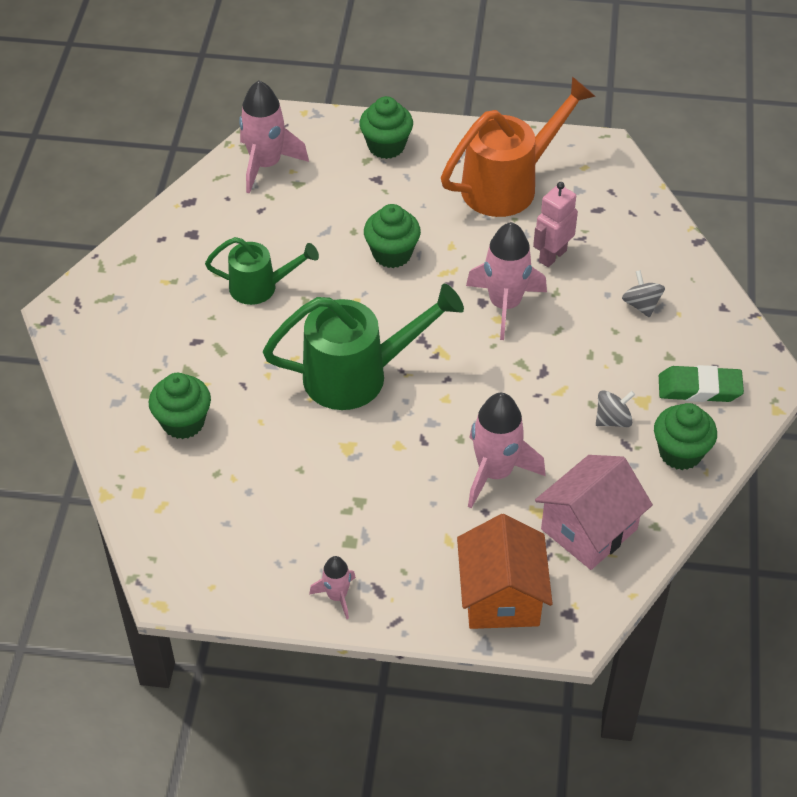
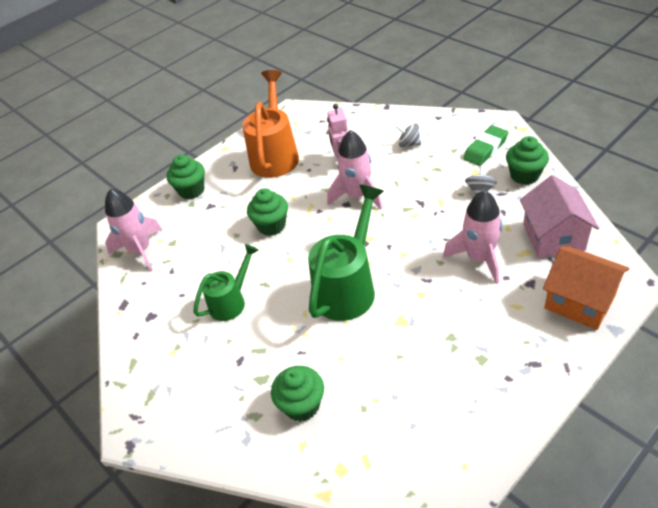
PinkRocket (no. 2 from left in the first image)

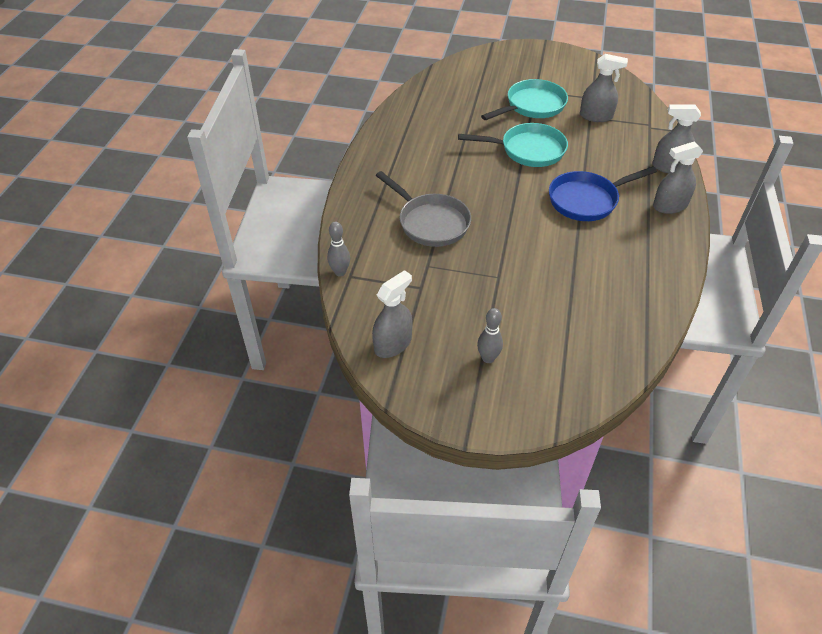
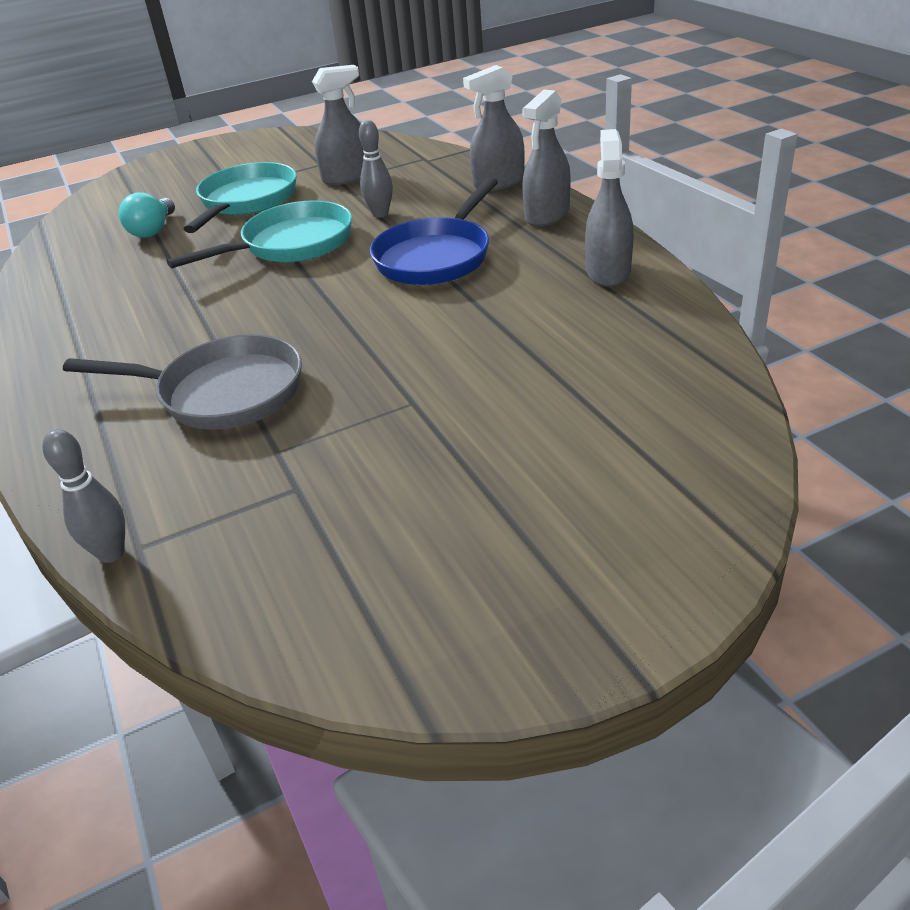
GreySprayBottle (no. 4 from left); GreyBowlingPin (no. 2 from left); TurquoiseLightBulb

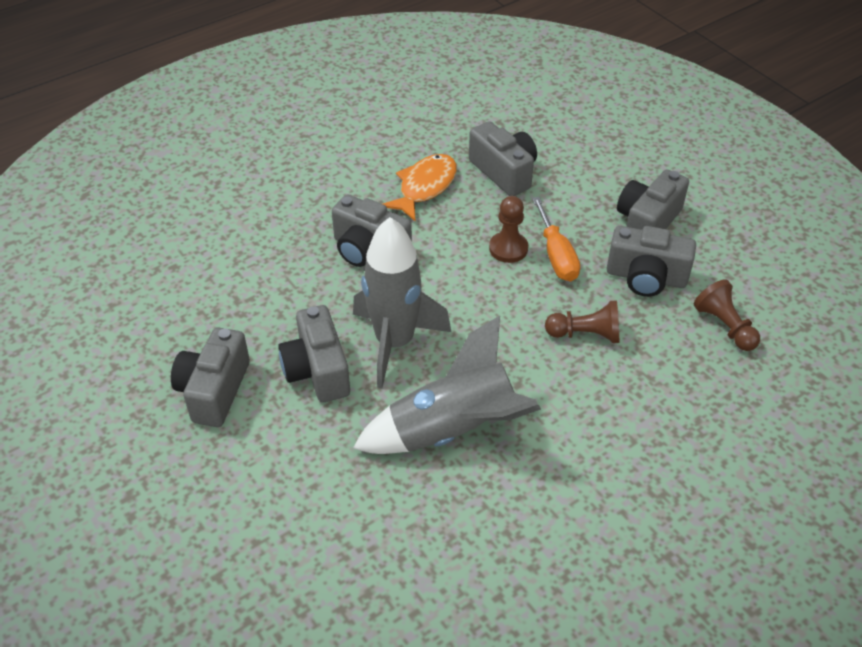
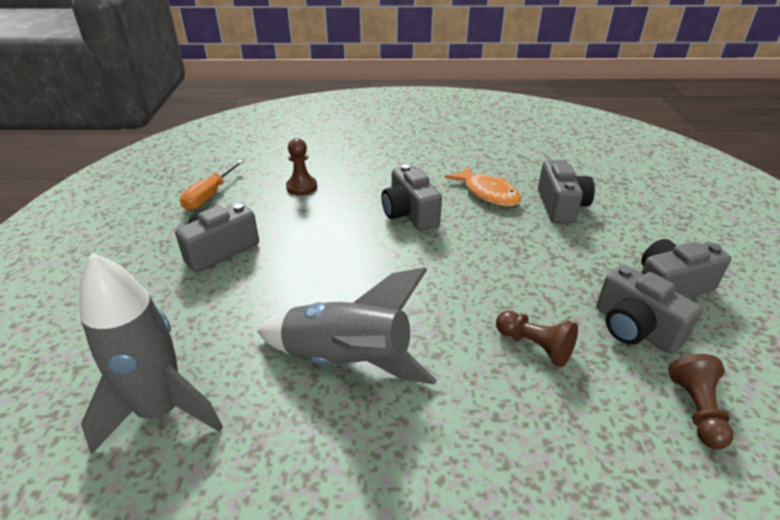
GreyCamera (no. 2 from left in the first image); GreyRocket (no. 1 from left); OrangeFish; BrownPawn (no. 1 from left); OrangeScrewdriver

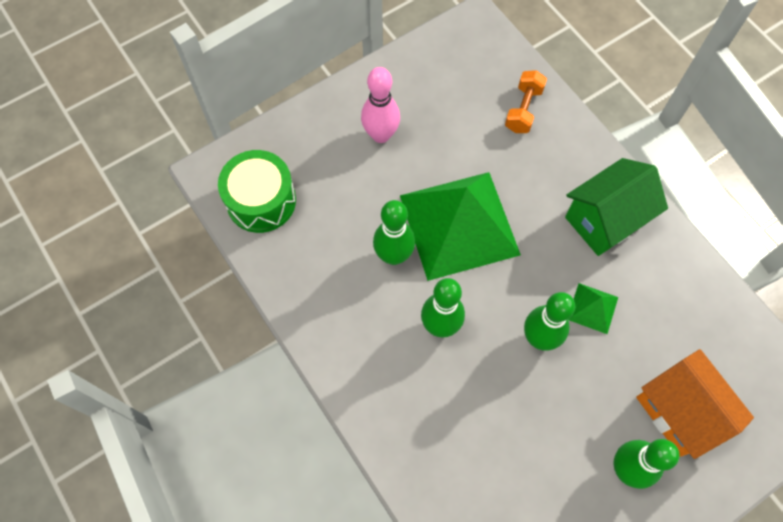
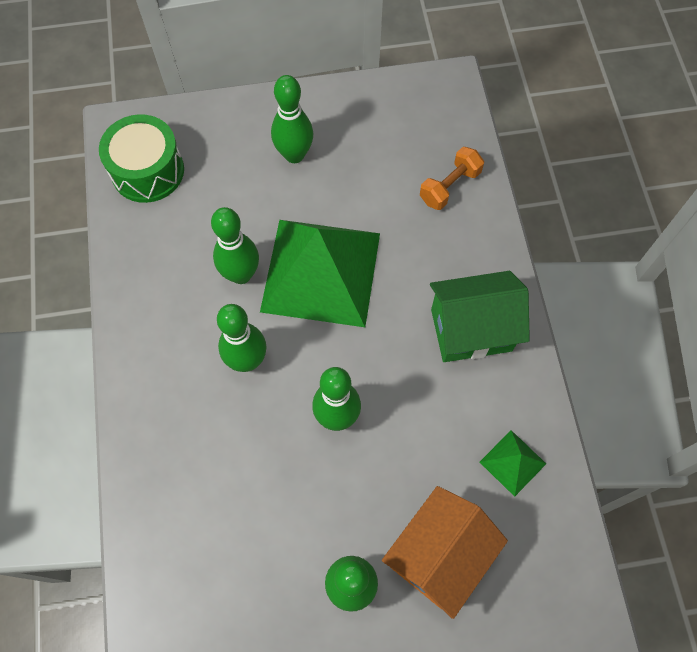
GreenBowlingPin (no. 3 from left); GreenPyramid (no. 2 from left); OrangeHouse

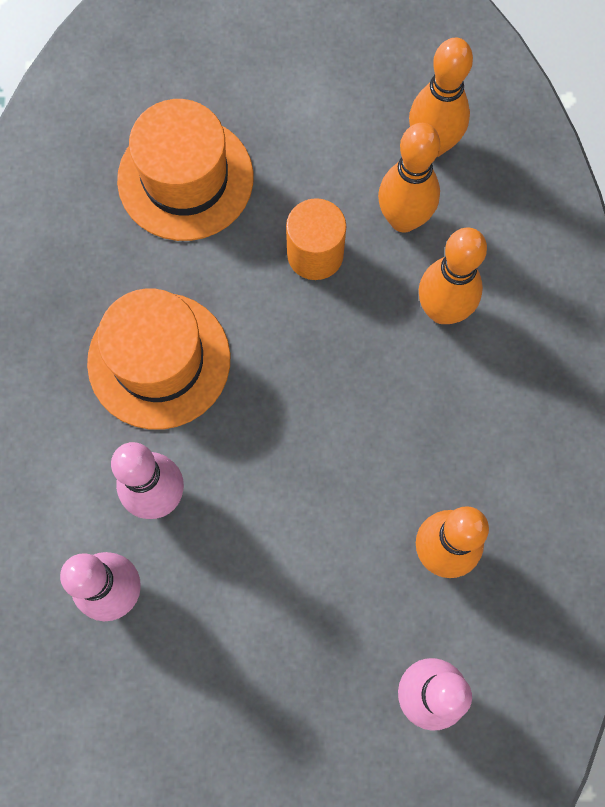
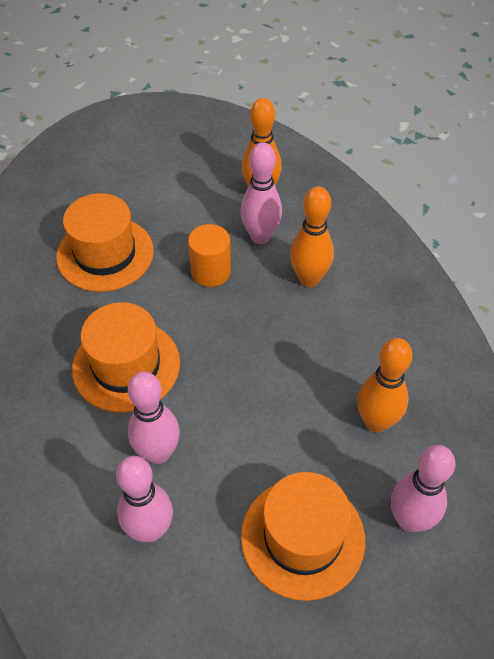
PinkBowlingPin (no. 3 from left); OrangeHat (no. 3 from left)

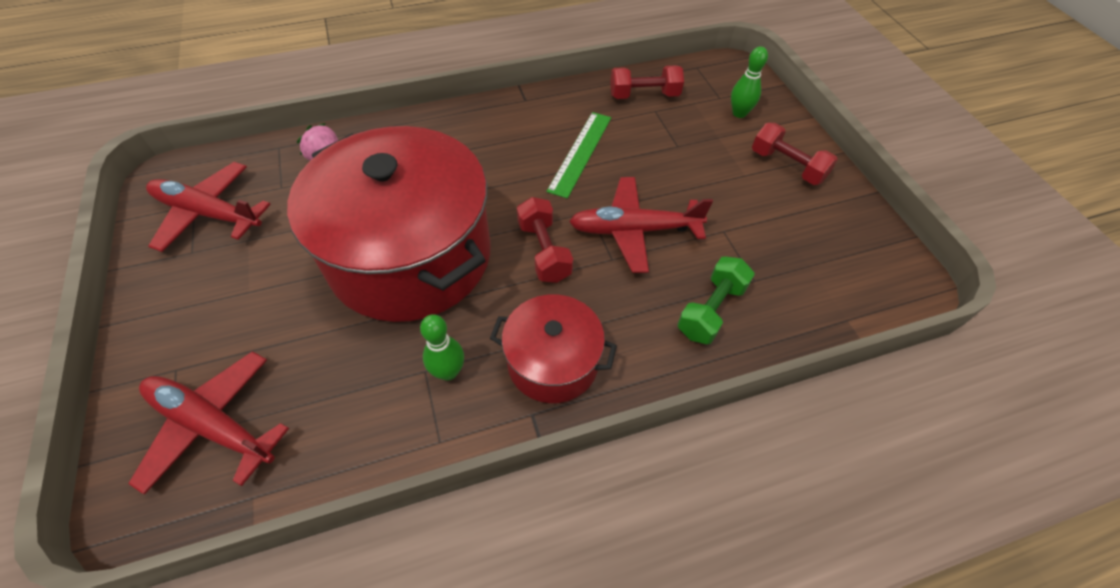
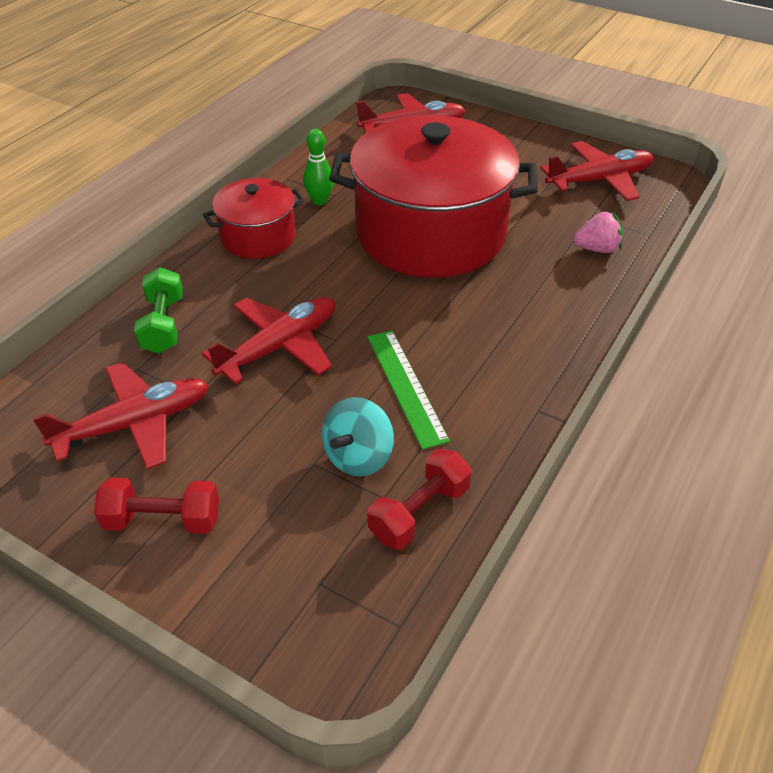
RedDumbbell (no. 1 from left in the first image); GreenBowlingPin (no. 2 from left in the first image); RedPlane (no. 1 from left); TurquoiseSpinningTop

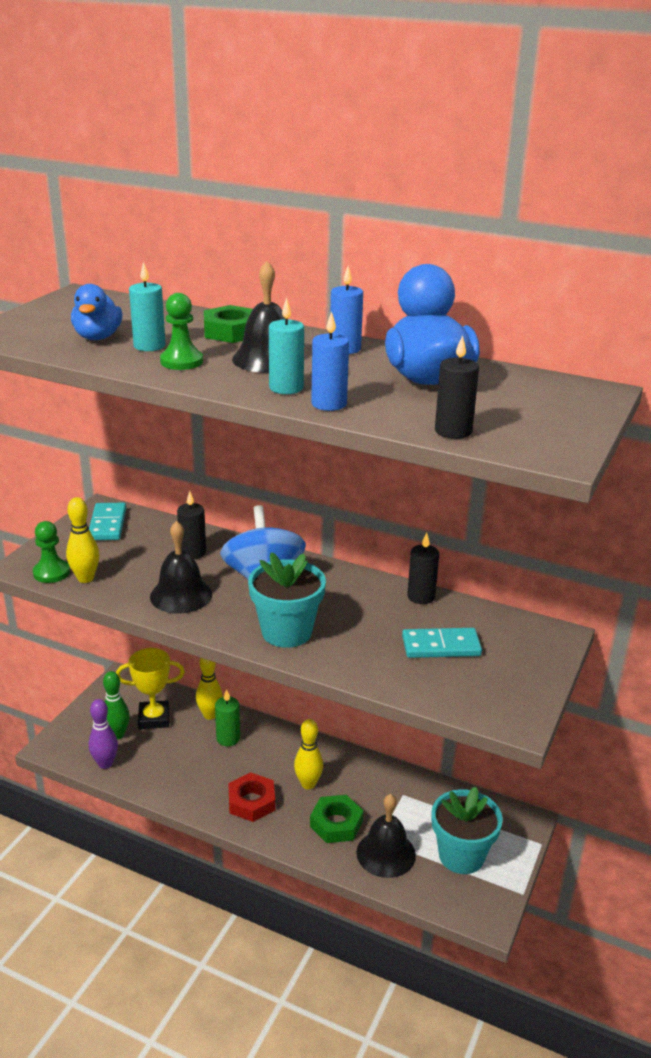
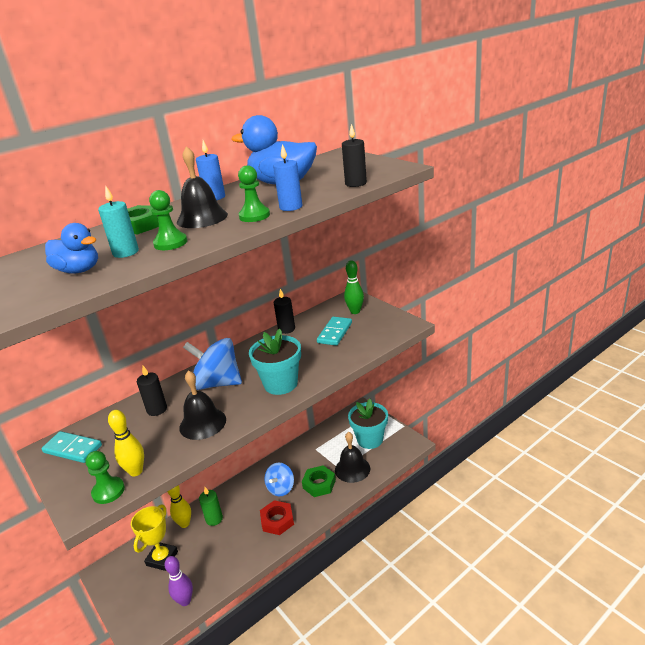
GreenBowlingPin; GreenPawn (no. 3 from left); BlueSpinningTop (no. 2 from left)

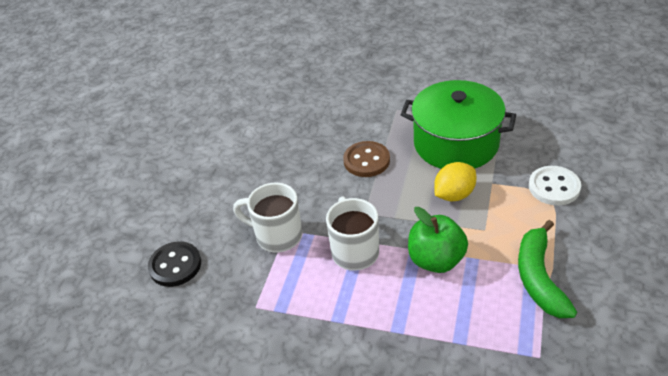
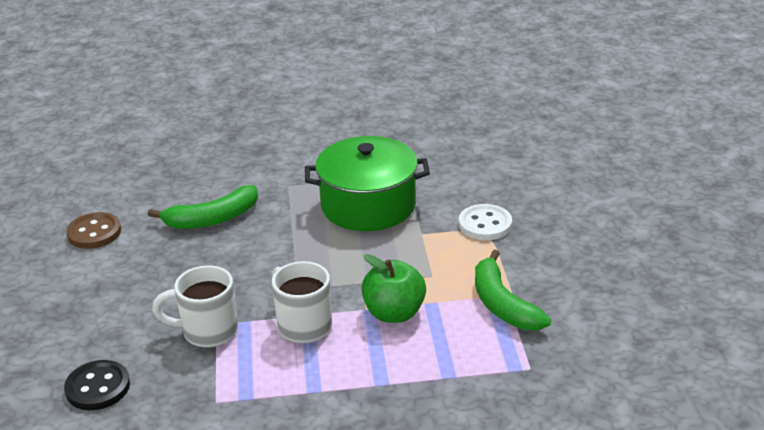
BrownButton; YellowLemon; GreenBanana (no. 1 from left)

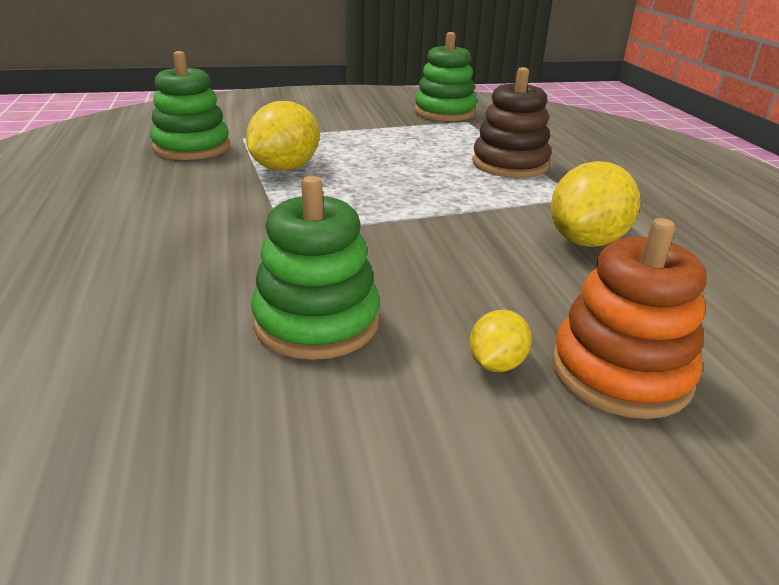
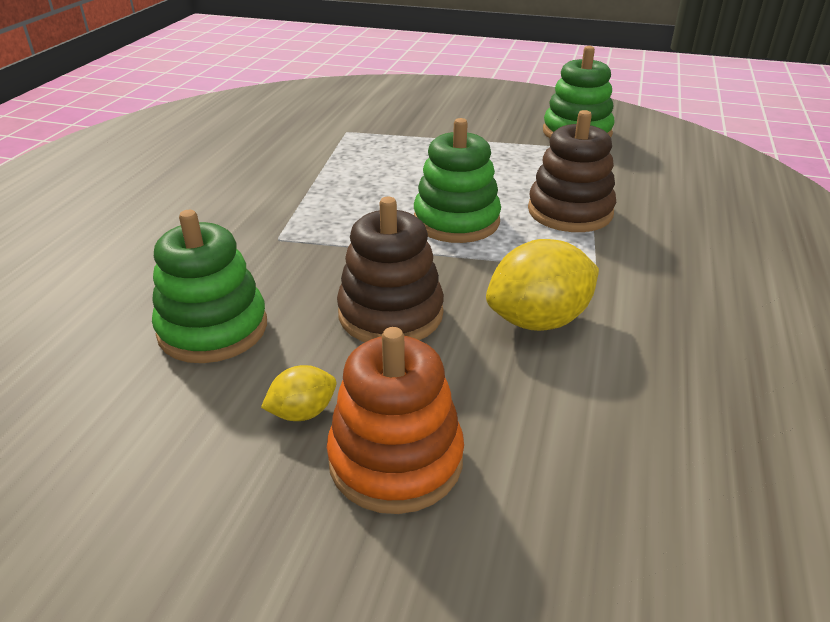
GreenStackingToy (no. 2 from left); YellowLemon (no. 1 from left in the first image); BrownStackingToy (no. 1 from left)

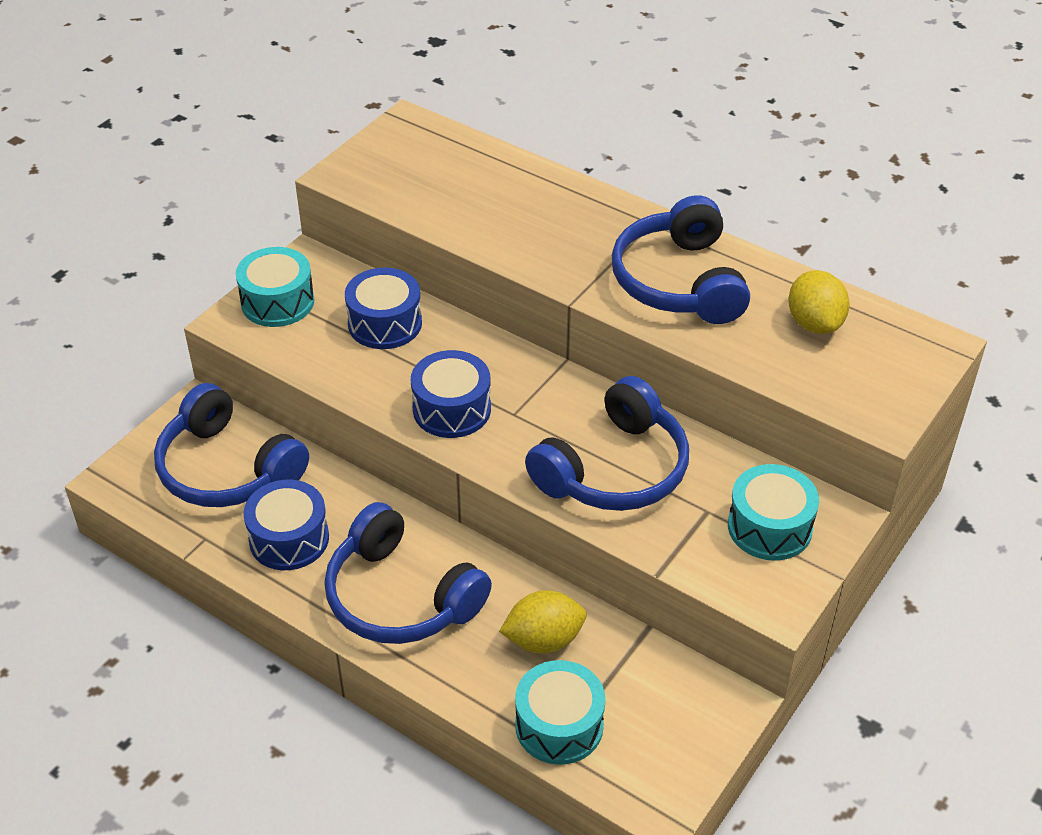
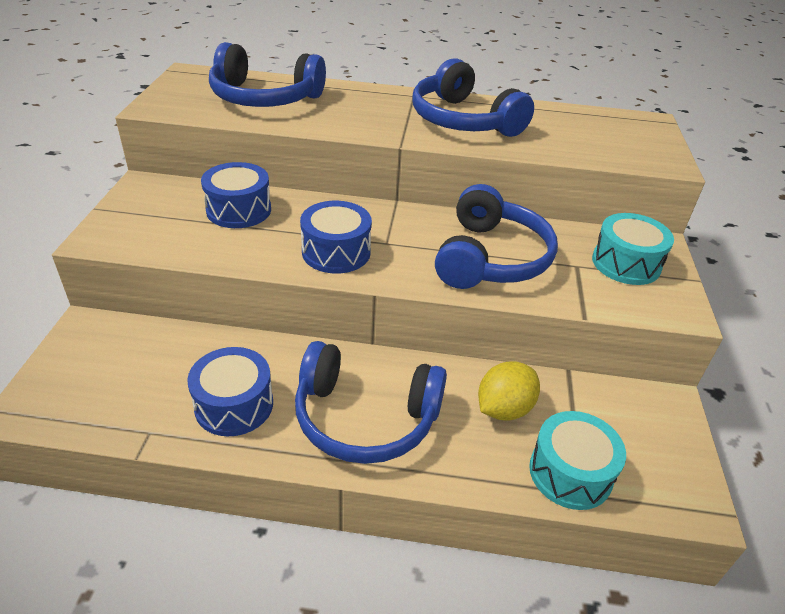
BlueHeadphones (no. 1 from left); TurquoiseDrum (no. 1 from left in the first image); YellowLemon (no. 2 from left in the first image)

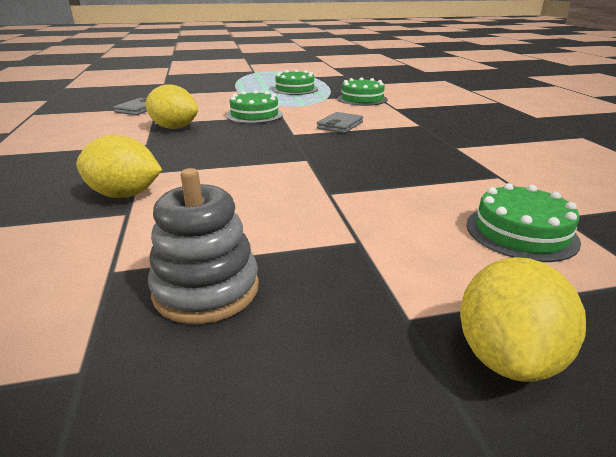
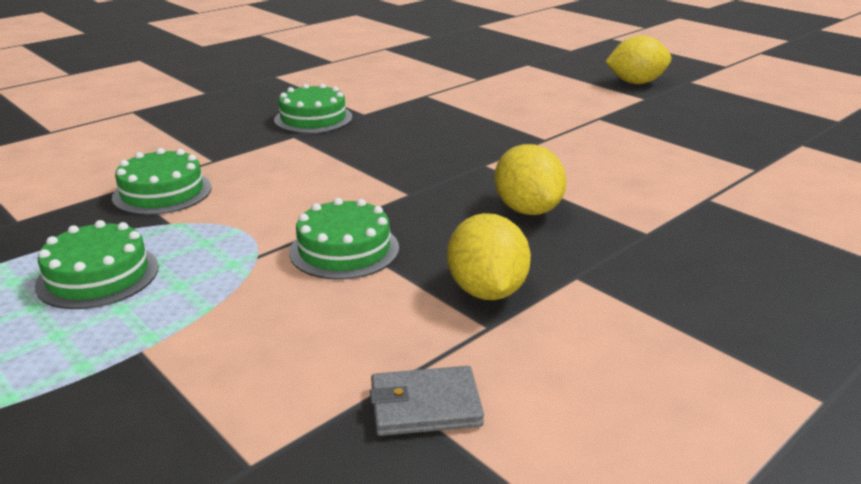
YellowLemon (no. 2 from left); GreyStackingToy; GreyWallet (no. 2 from left in the first image); GreenCake (no. 3 from left)

